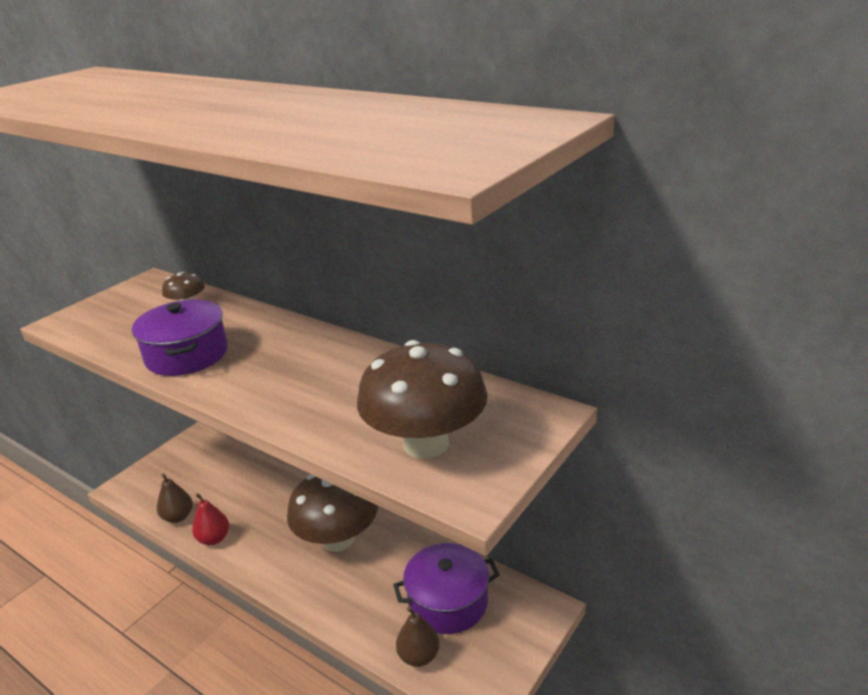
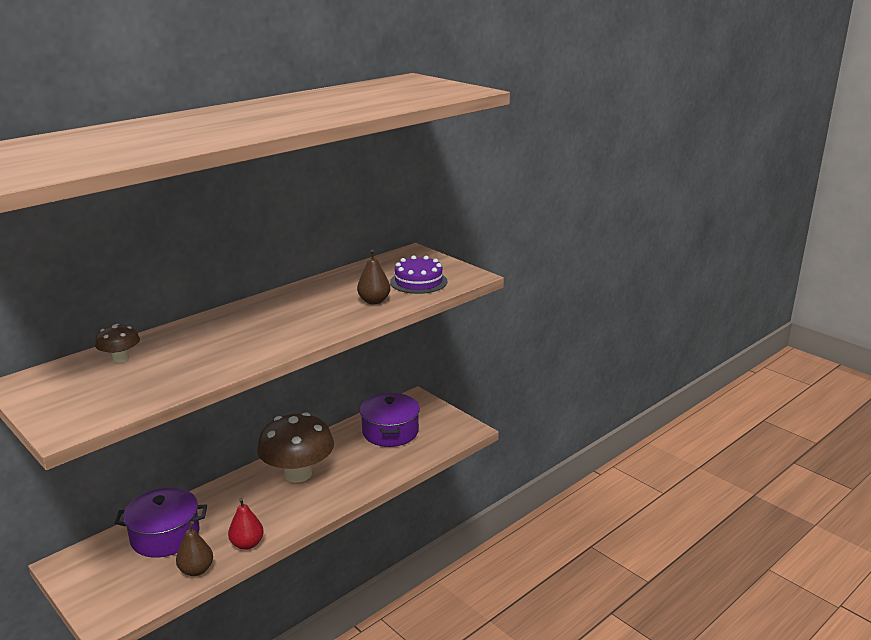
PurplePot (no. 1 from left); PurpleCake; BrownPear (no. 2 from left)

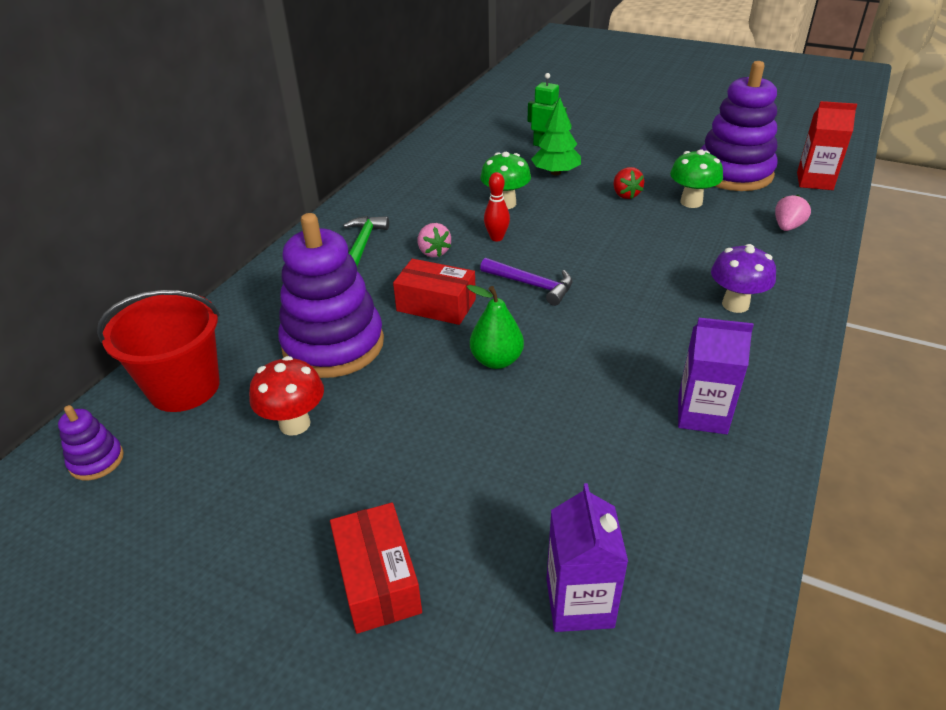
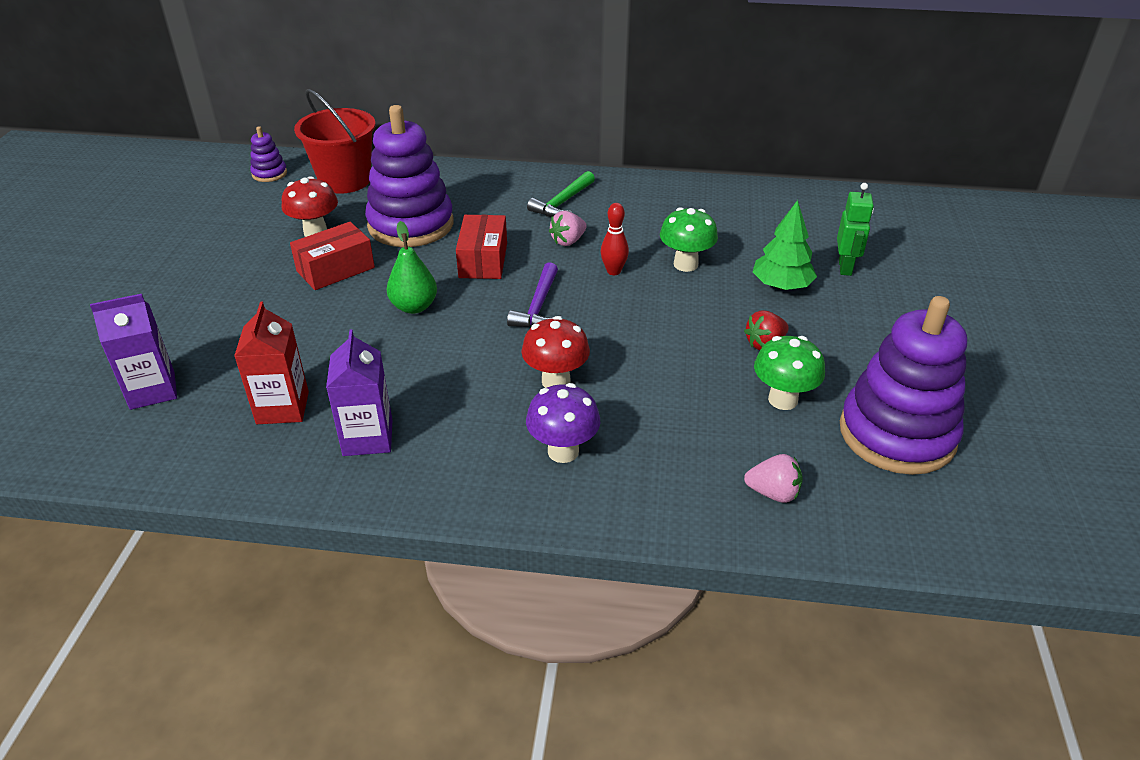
RedBox (no. 1 from left); GreenHammer; RedCarton; RedMushroom (no. 2 from left)

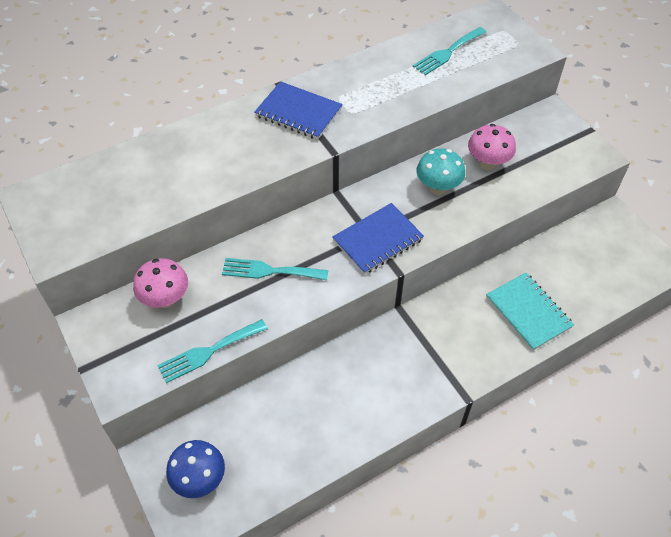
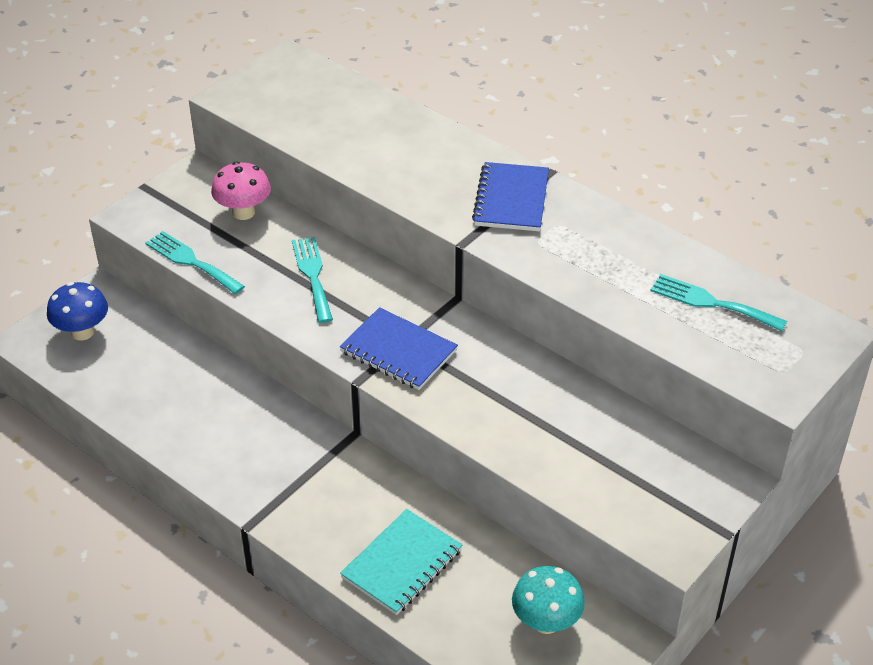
TurquoiseMushroom; PinkMushroom (no. 2 from left in the first image)

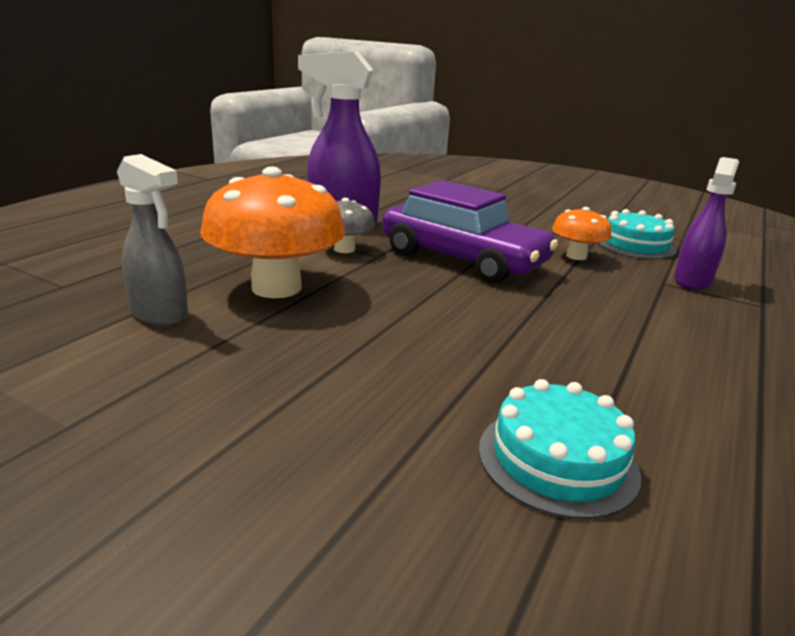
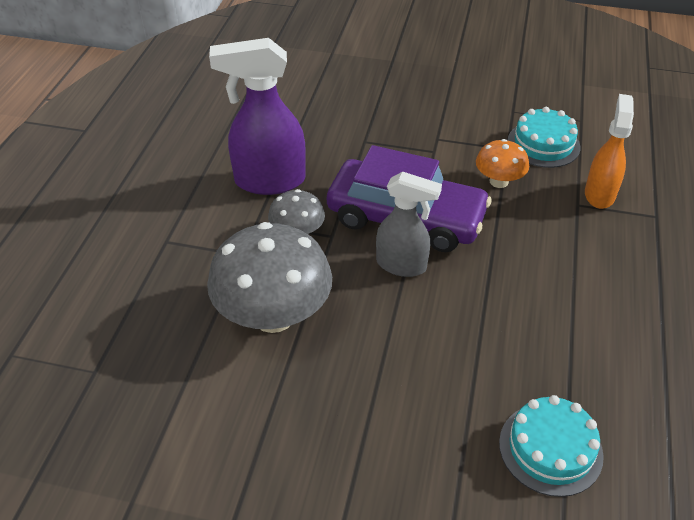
GreySprayBottle; GreyMushroom (no. 1 from left); OrangeSprayBottle

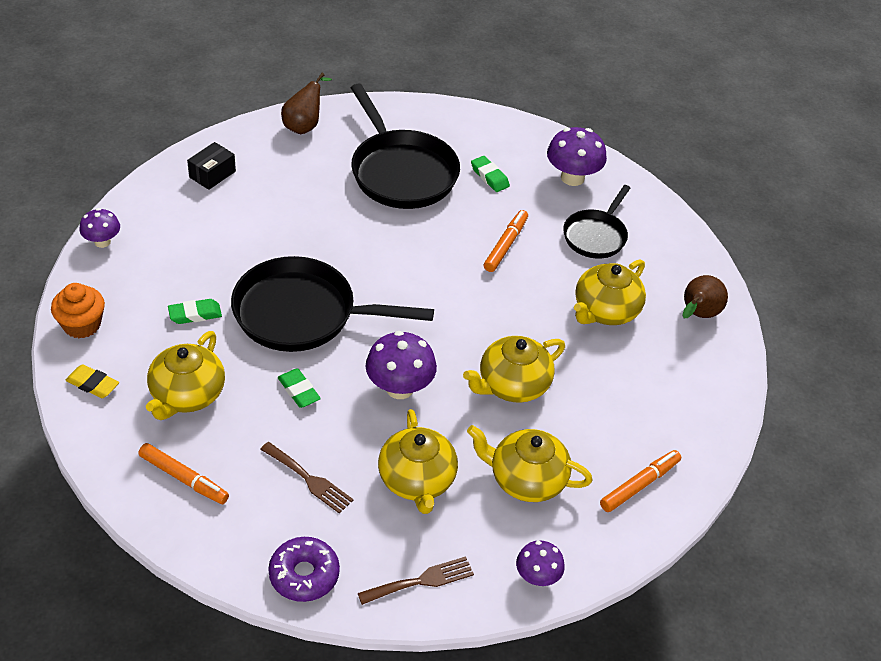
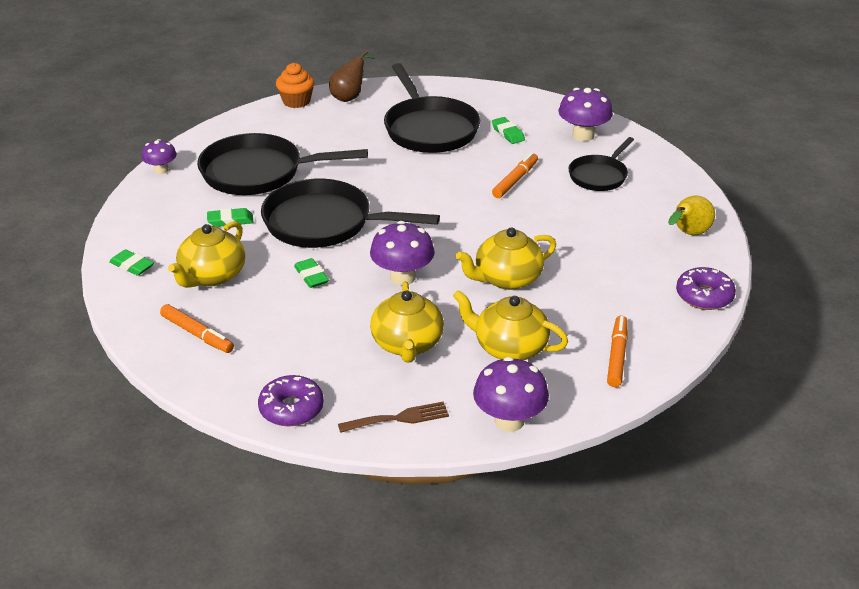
OrangeCupcake; GreenEraser (no. 1 from left); BlackBox; BrownFork (no. 1 from left in the first image); PurpleMushroom (no. 3 from left); YellowTeapot (no. 5 from left in the first image); OrangeMarker (no. 3 from left); YellowPear; BlackPan (no. 1 from left); PurpleDonut (no. 2 from left)

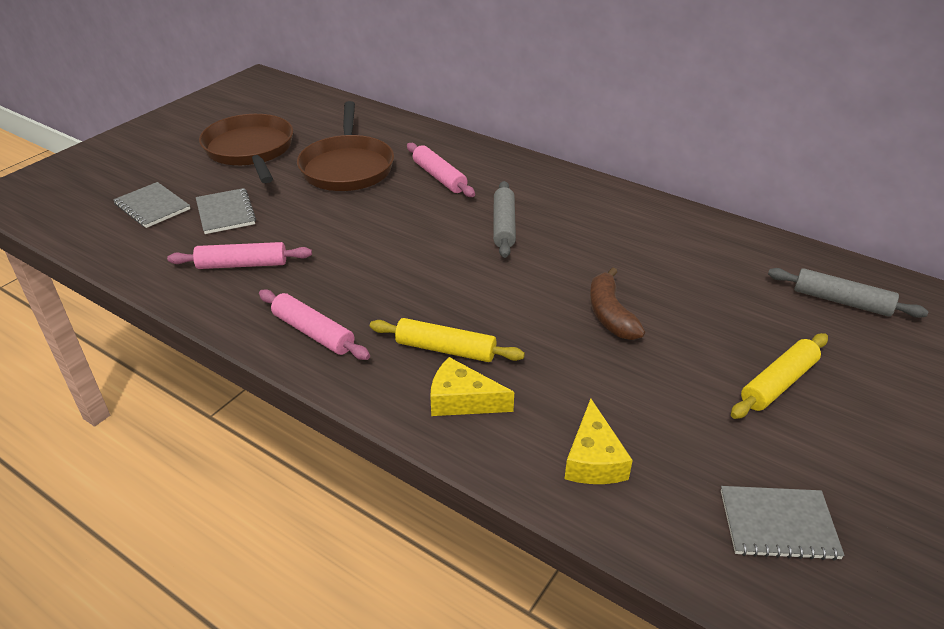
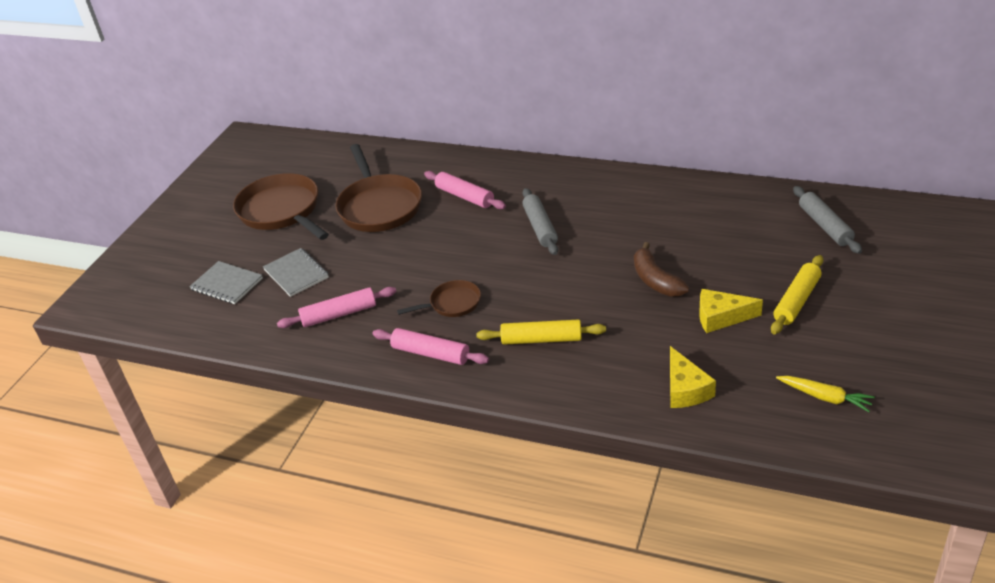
YellowCheese (no. 2 from left); YellowCarrot; GreyRollingPin (no. 2 from left); BrownPan (no. 3 from left)

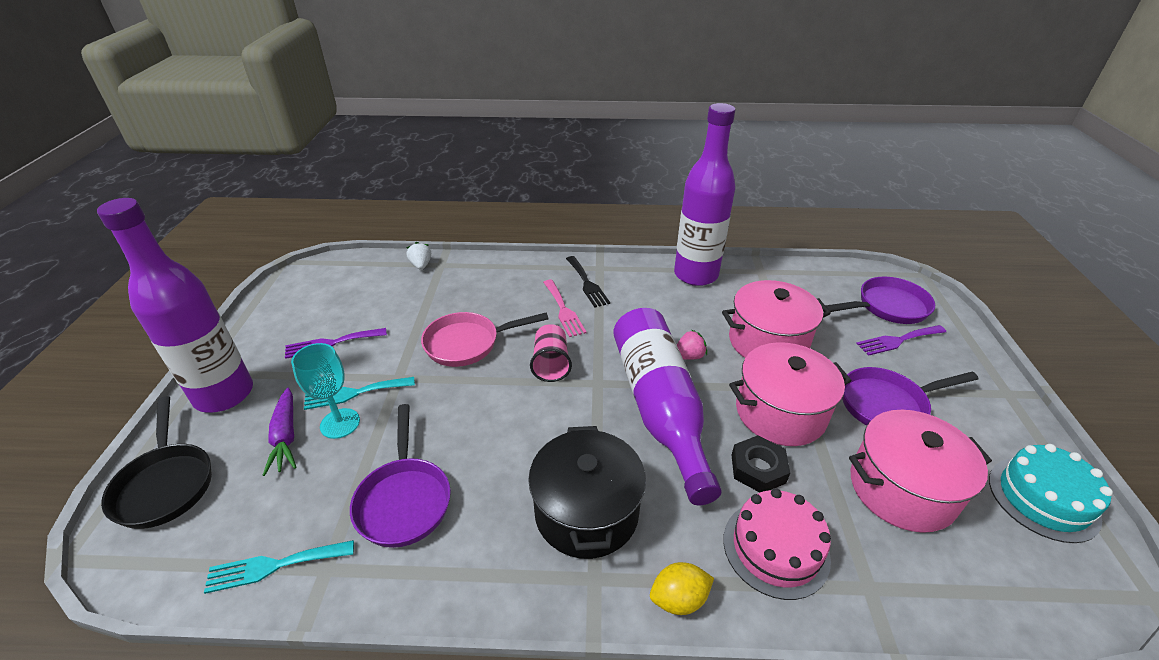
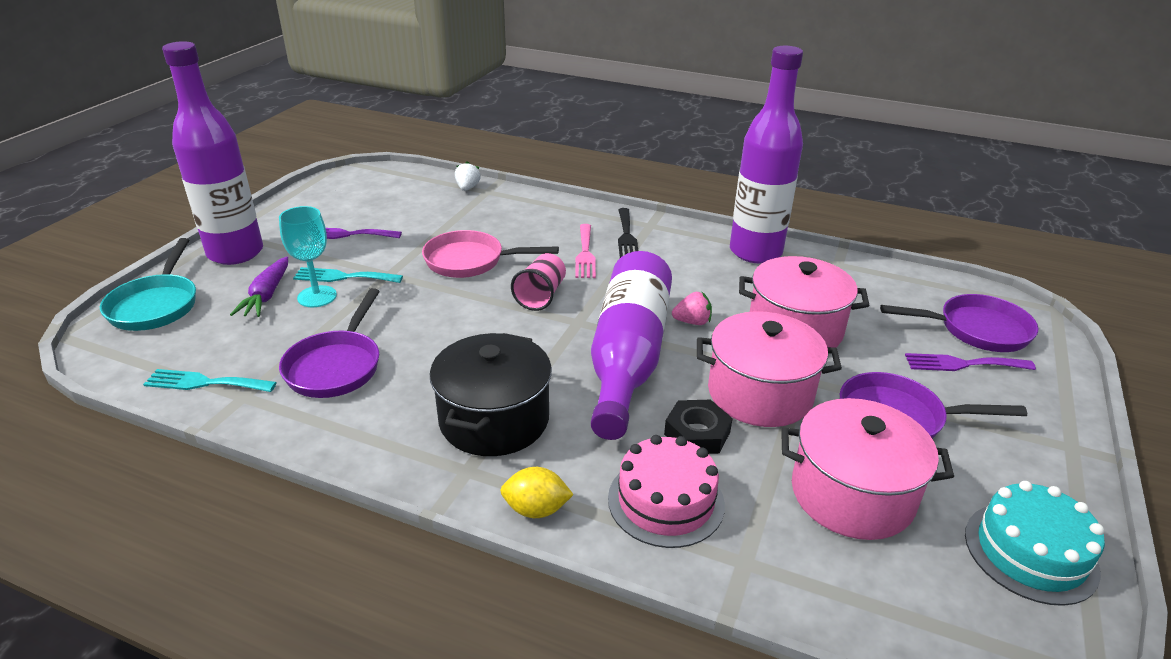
TurquoisePan

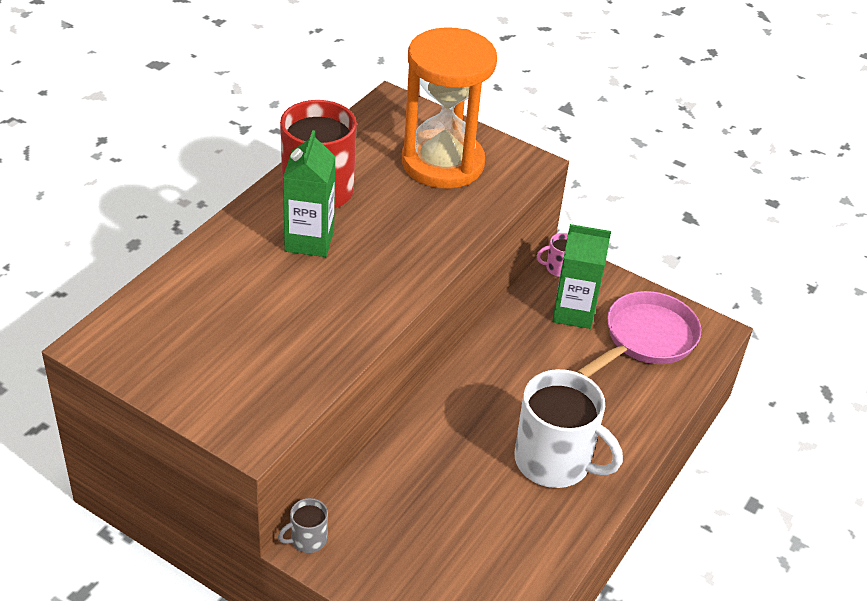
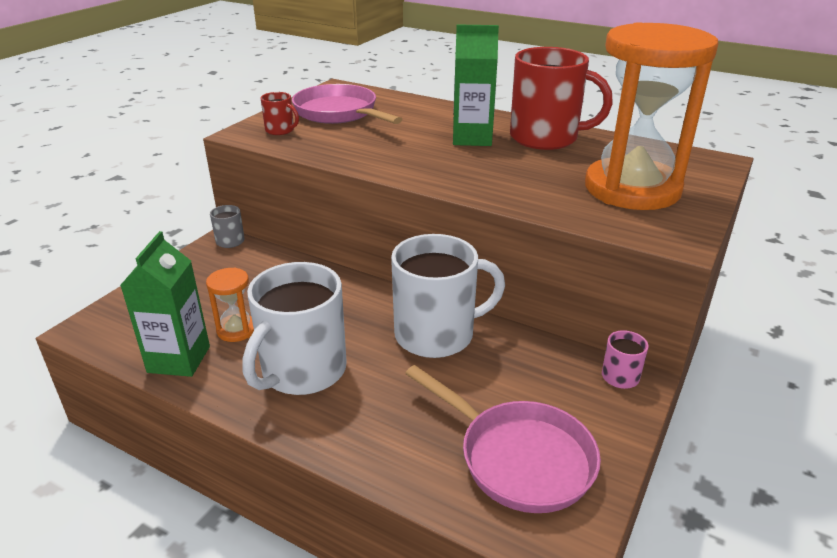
GreenCarton (no. 1 from left); OrangeHourglass (no. 1 from left); RedMug (no. 1 from left); PinkPan (no. 1 from left); WhiteMug (no. 2 from left)

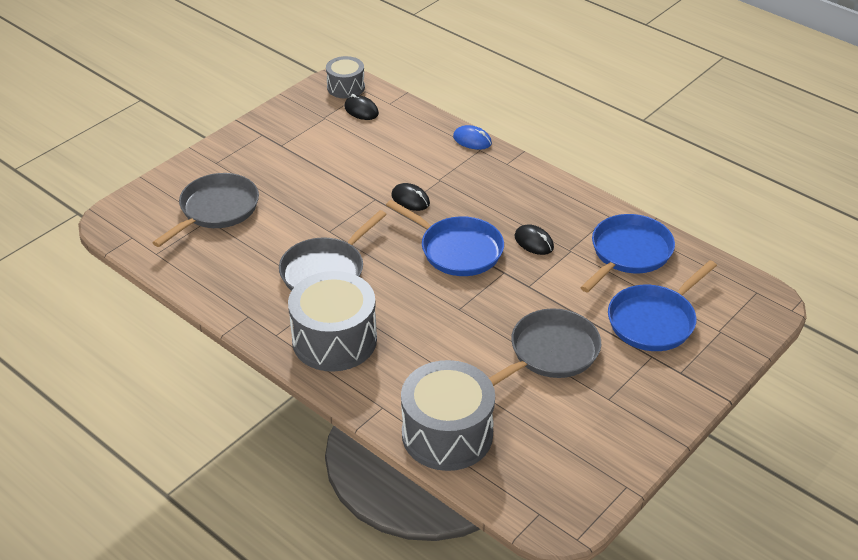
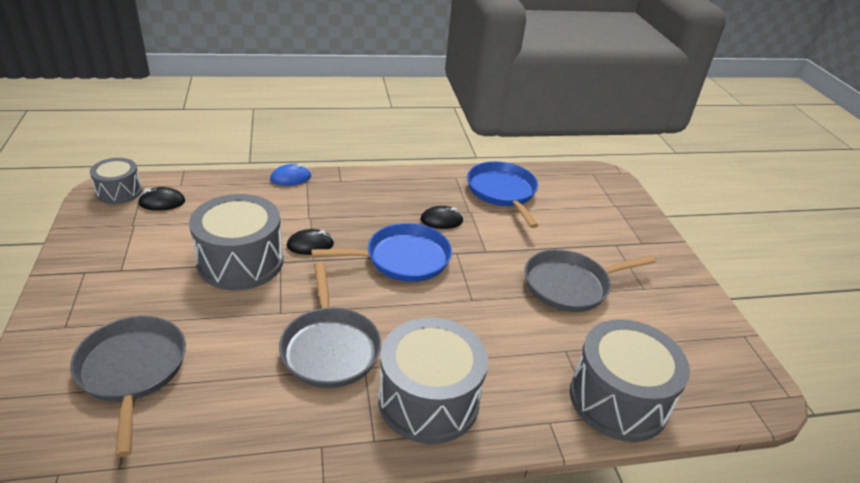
GreyPan (no. 3 from left); BluePan (no. 3 from left in the first image); GreyDrum (no. 2 from left)

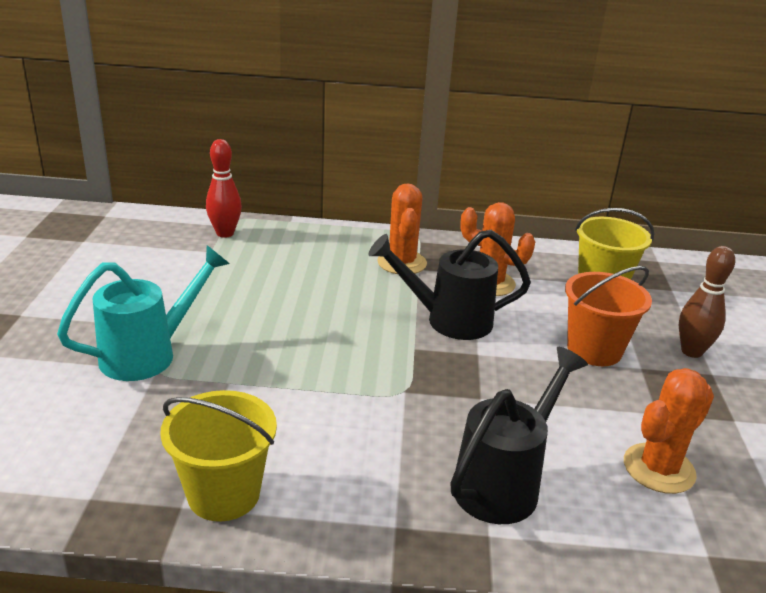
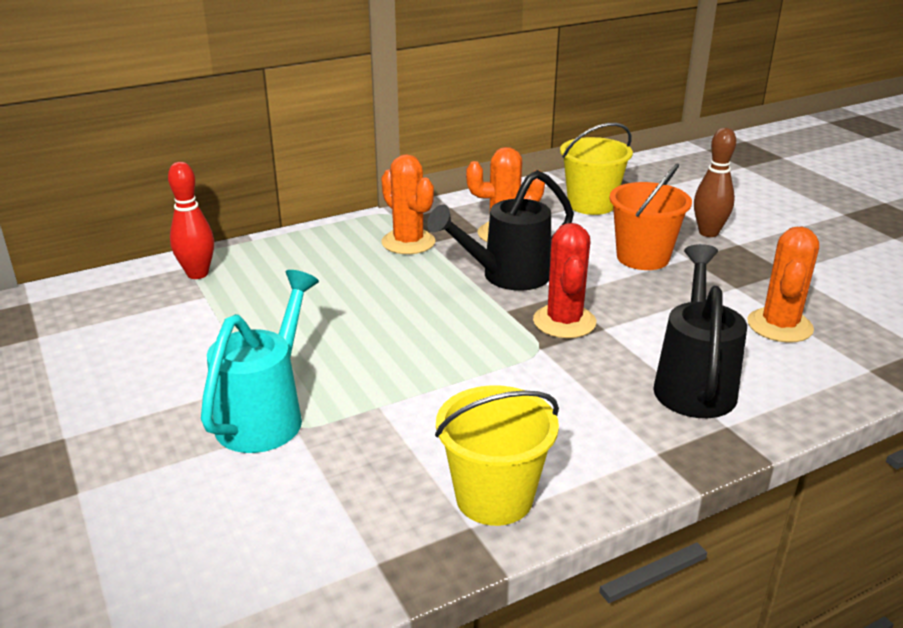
RedCactus

